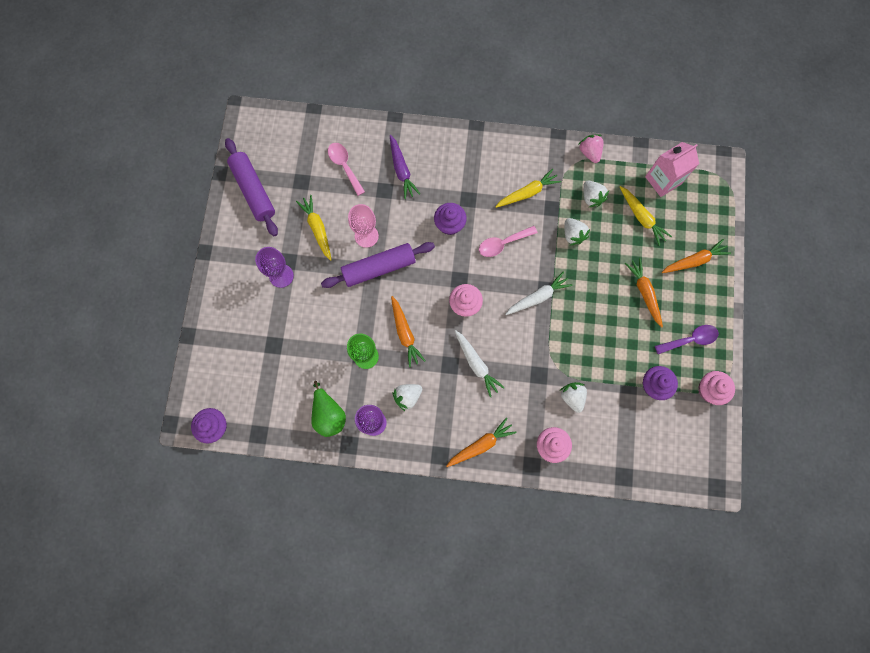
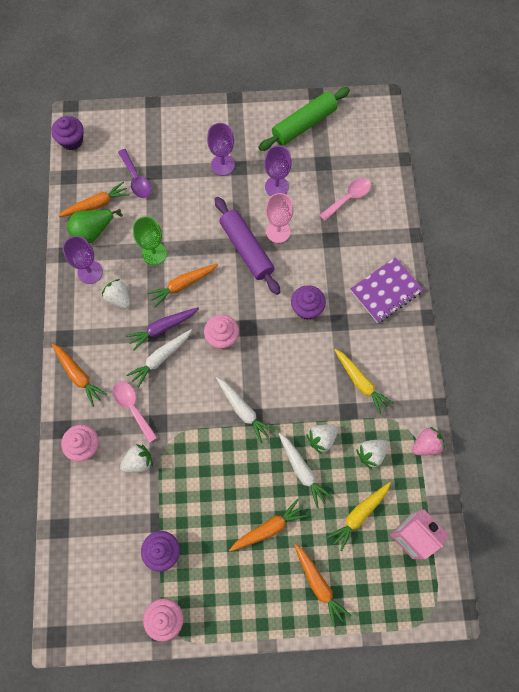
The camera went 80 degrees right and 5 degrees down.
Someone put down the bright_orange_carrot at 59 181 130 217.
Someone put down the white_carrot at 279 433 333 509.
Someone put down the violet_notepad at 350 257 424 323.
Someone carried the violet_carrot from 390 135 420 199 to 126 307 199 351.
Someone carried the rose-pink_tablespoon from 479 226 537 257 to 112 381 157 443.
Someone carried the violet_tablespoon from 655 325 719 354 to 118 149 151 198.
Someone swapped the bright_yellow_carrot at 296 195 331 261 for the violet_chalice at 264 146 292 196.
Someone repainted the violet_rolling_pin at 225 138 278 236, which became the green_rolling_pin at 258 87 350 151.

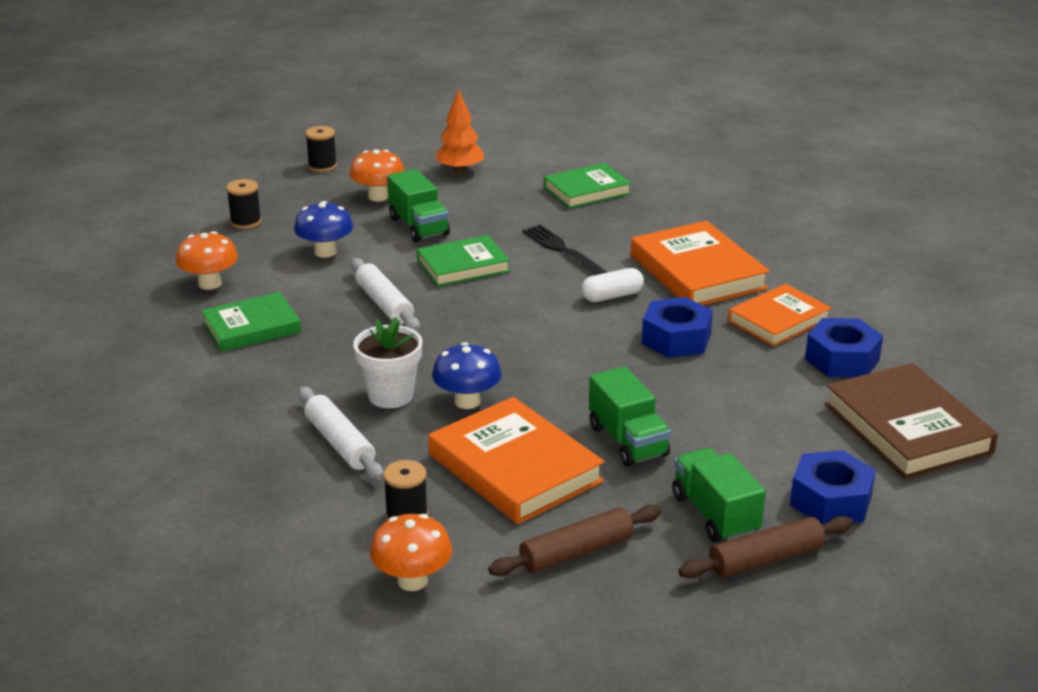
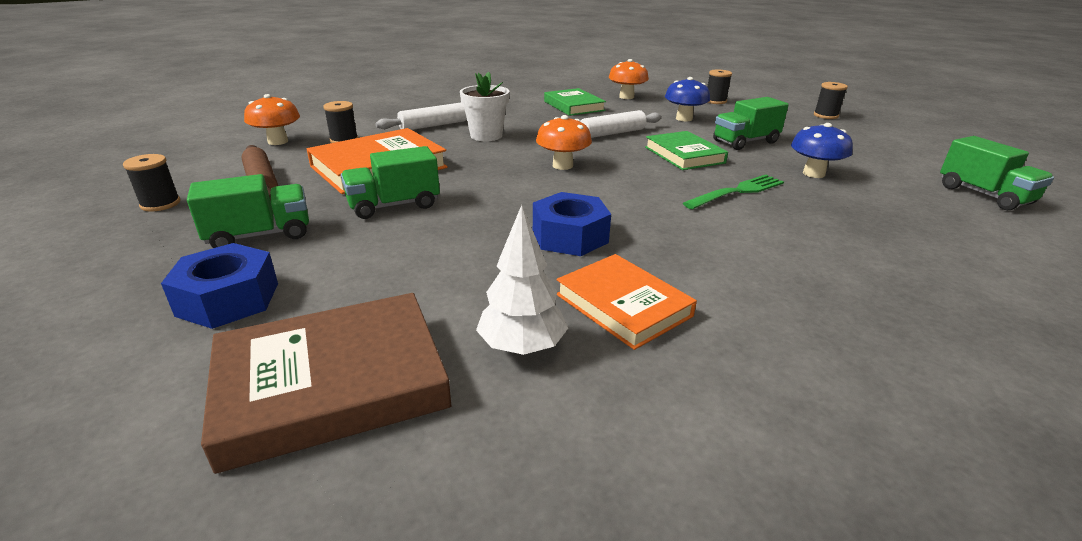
The camera went 90 degrees right and 0 degrees up.
Someone took away the bright_orange_toy_tree at 435 89 484 173.
Someone took away the green_hardcover at 544 163 631 209.
Someone took away the white_pill_shape at 581 268 644 302.
Someone took away the bright_orange_hardcover at 631 221 770 305.
Someone took away the dark_brown_rolling_pin at 679 516 853 579.
Someone put down the jet-black_reel_of_thread at 123 154 180 212.
Someone put down the green_truck at 940 136 1054 210.
Someone carried the bright_orange_fungus from 350 149 405 202 to 536 115 592 170.
Someone carried the cobalt_fungus from 432 342 502 409 to 791 123 853 178.
Someone swapped the cobalt_hexagon_nut at 805 318 883 378 for the white_toy_tree at 476 205 568 355.
Someone repainted the jet-black_table_fork at 522 225 608 275, which became the green_table_fork at 683 175 784 209.

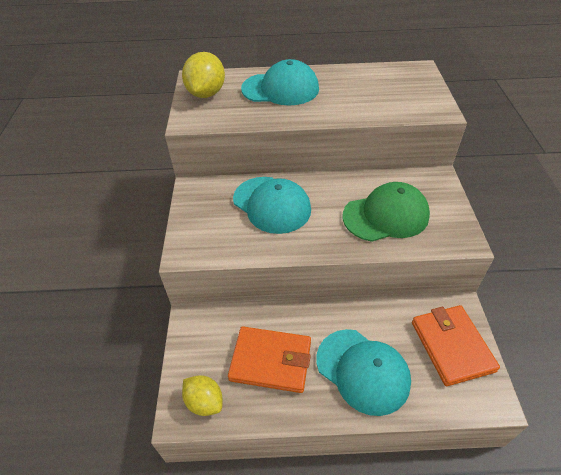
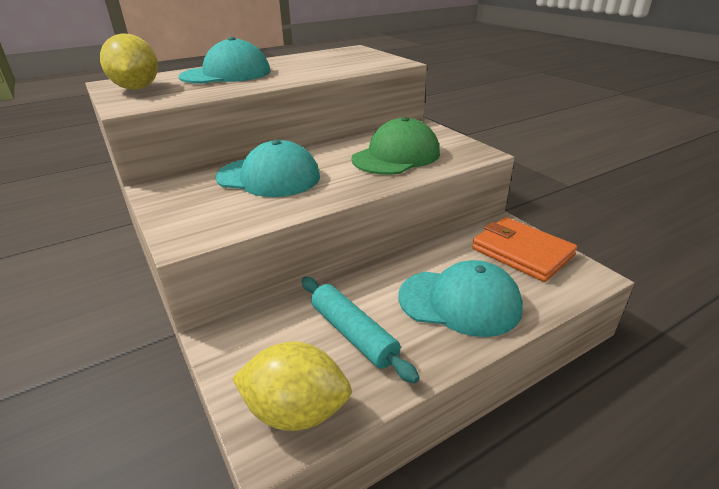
The camera went 30 degrees left and 15 degrees down.
Someone swapped the bright_orange_card_wallet at 228 326 311 393 for the turquoise_rolling_pin at 302 277 420 384.
Someone scaled the bright_yellow_lemon at 182 375 222 416 by 1.51.

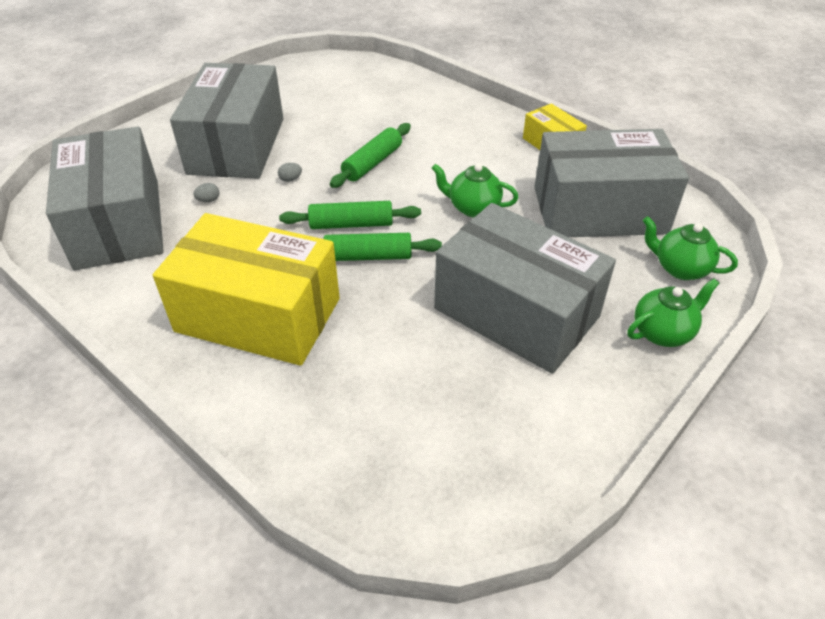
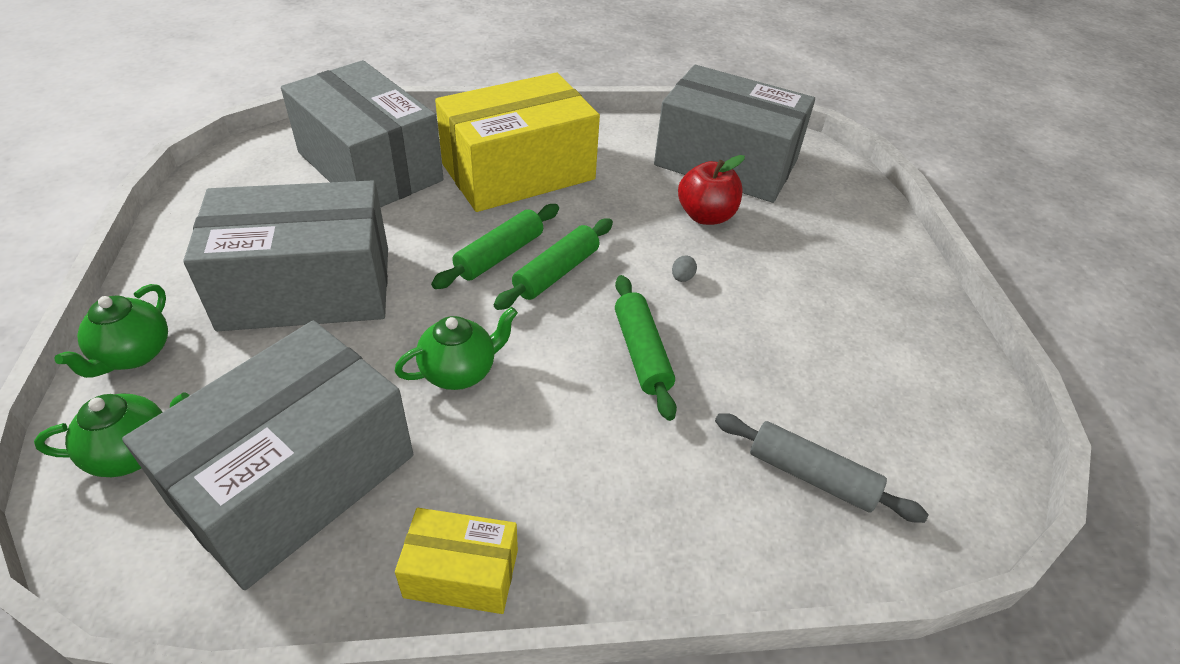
The camera went 130 degrees right and 0 degrees up.
Someone put down the gray_rolling_pin at 715 413 928 523.
Someone carried the gray_parcel from 170 63 284 179 to 281 60 443 208.
Someone swapped the gray_egg_shape at 193 183 219 202 for the scarlet_apple at 678 155 745 225.

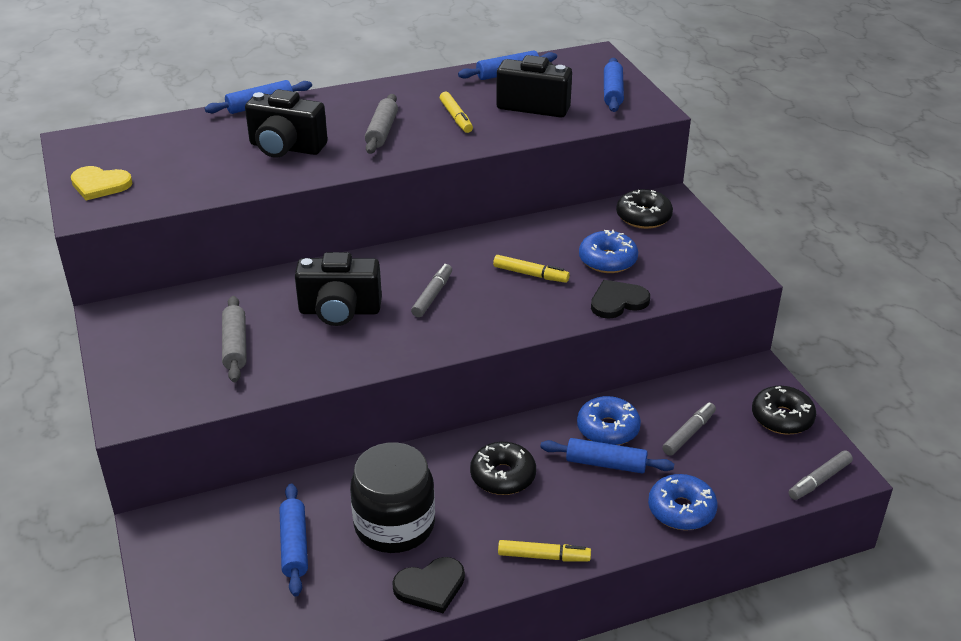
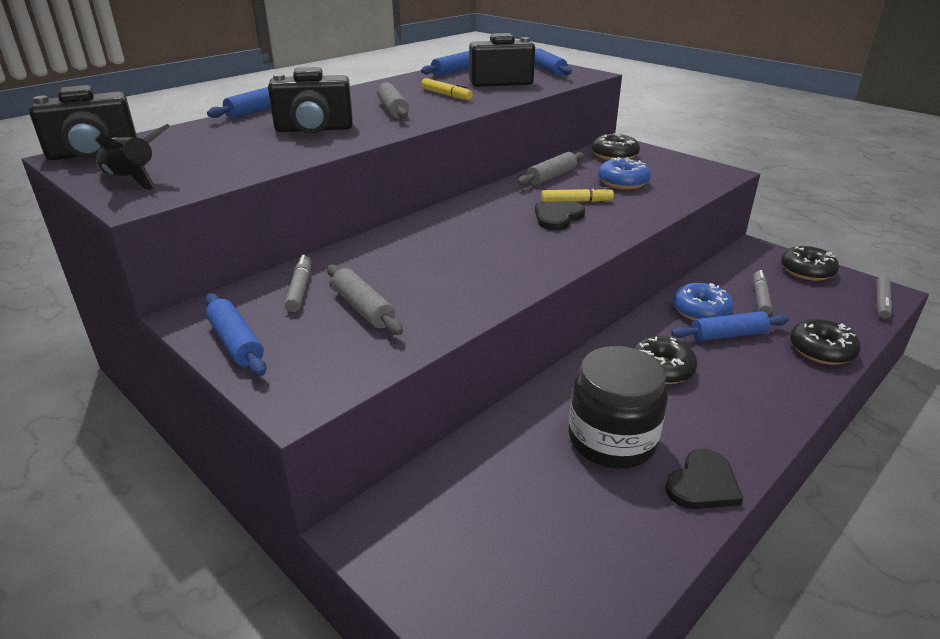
The camera went 25 degrees left and 5 degrees down.
Someone took away the bright_yellow_felt_pen at 498 540 591 561.
Someone put down the gray_rolling_pin at 518 152 584 185.
Someone carried the cobalt_rolling_pin from 279 484 308 596 to 205 293 267 376.
Someone carried the jet-black_photo_camera from 295 252 382 326 to 29 85 137 160.
Someone carried the gray_felt_pen from 411 264 452 317 to 285 255 311 312.
Someone carried the jet-black_love_heart from 591 280 650 319 to 535 201 585 230.
Someone swapped the bright_yellow_love_heart at 71 166 132 201 for the jet-black_spaceship at 95 124 170 190.
Someone repainted the cobalt_donut at 648 474 718 530, which became the jet-black_donut at 790 319 861 365.

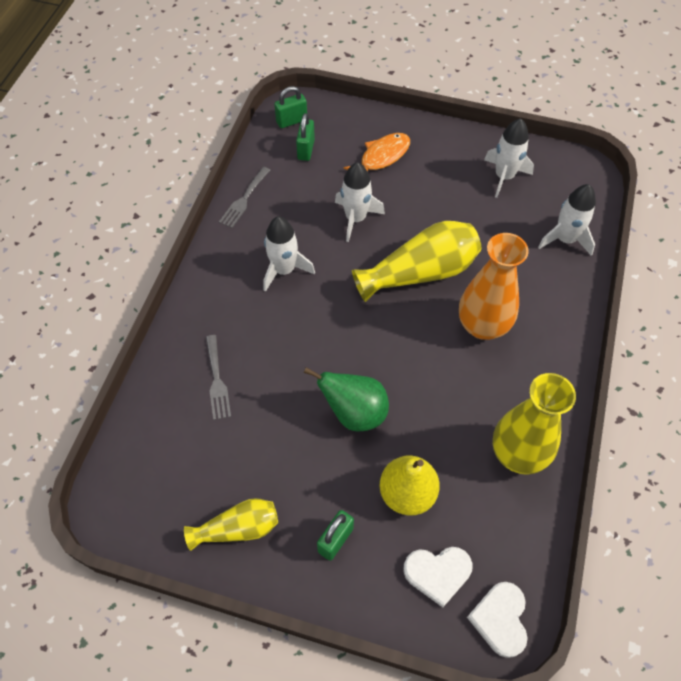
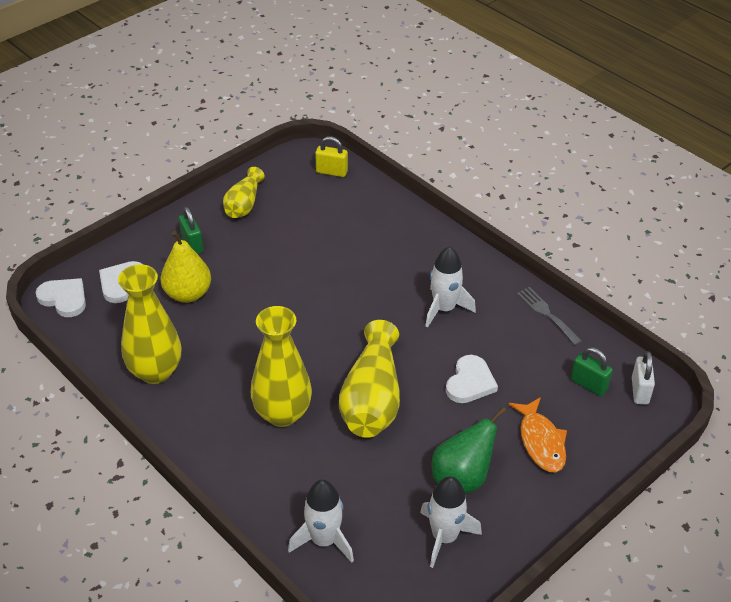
The camera went 120 degrees right and 15 degrees down.
Someone took away the gray_table_fork at 206 335 231 420.
Someone put down the bright_yellow_padlock at 315 136 348 177.
Someone carried the green_toy_pear from 304 367 389 432 to 432 407 506 494.
Someone swapped the white_spaceship at 335 162 385 242 for the white_love_heart at 446 355 498 403.
Someone repainted the green_padlock at 274 86 307 128, which became the white_padlock at 632 351 655 405.
Someone repainted the bright_orange_tall_vase at 459 233 529 340, which became the bright_yellow_tall_vase at 251 306 312 427.

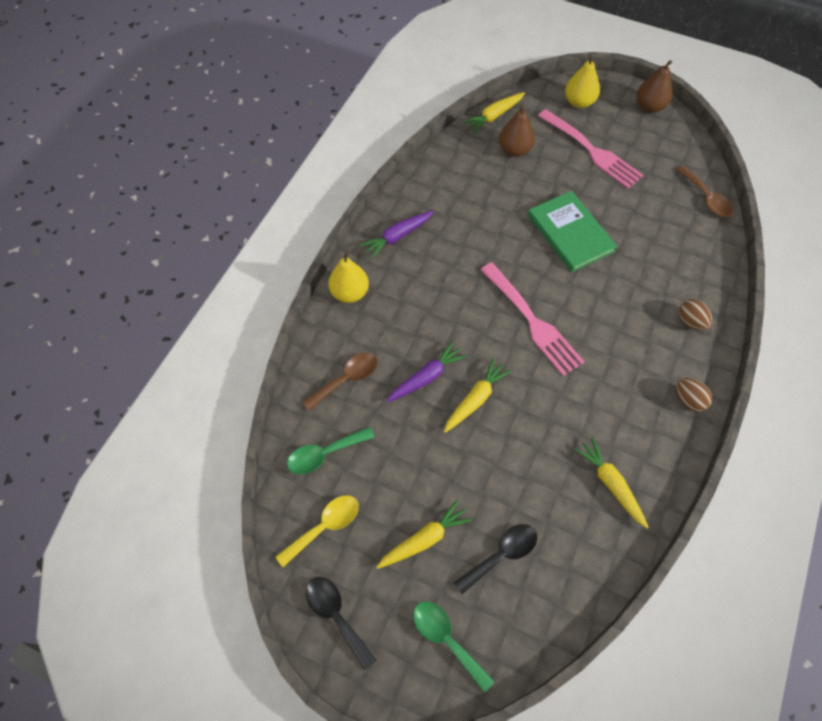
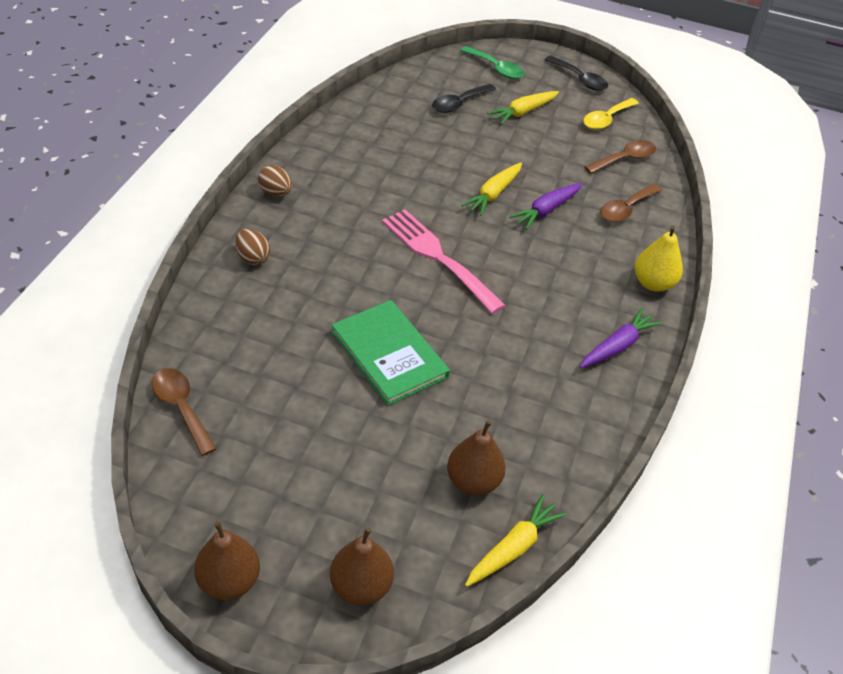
The camera went 170 degrees right and 15 degrees down.
Someone took away the rose-pink_table_fork at 538 109 643 189.
Someone took away the bright_yellow_carrot at 574 437 649 528.
Someone repainted the green_tablespoon at 287 427 375 474, which became the dark_brown_tablespoon at 584 140 656 174.
Someone repainted the bright_yellow_toy_pear at 565 55 600 108, which became the dark_brown_toy_pear at 330 528 394 605.

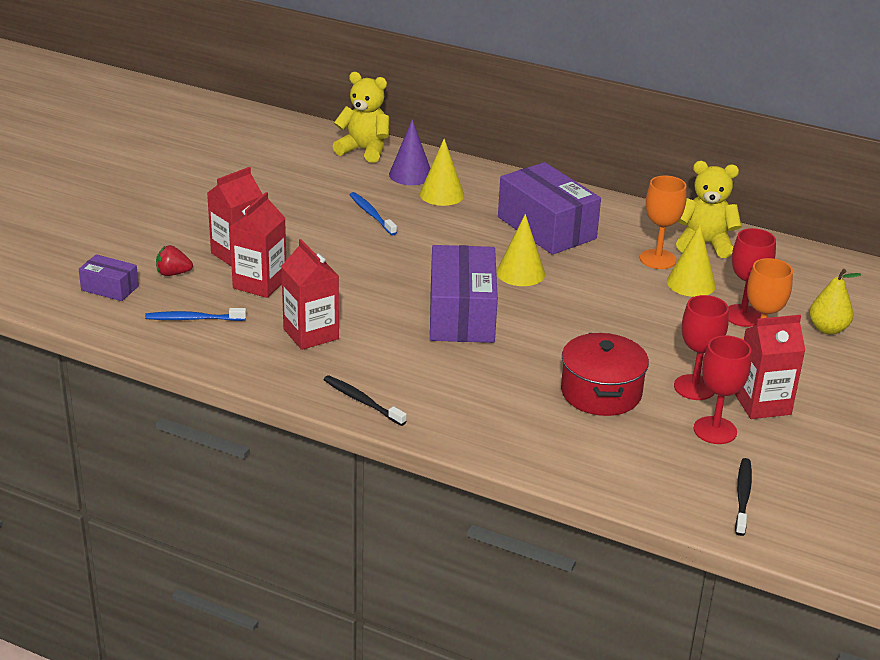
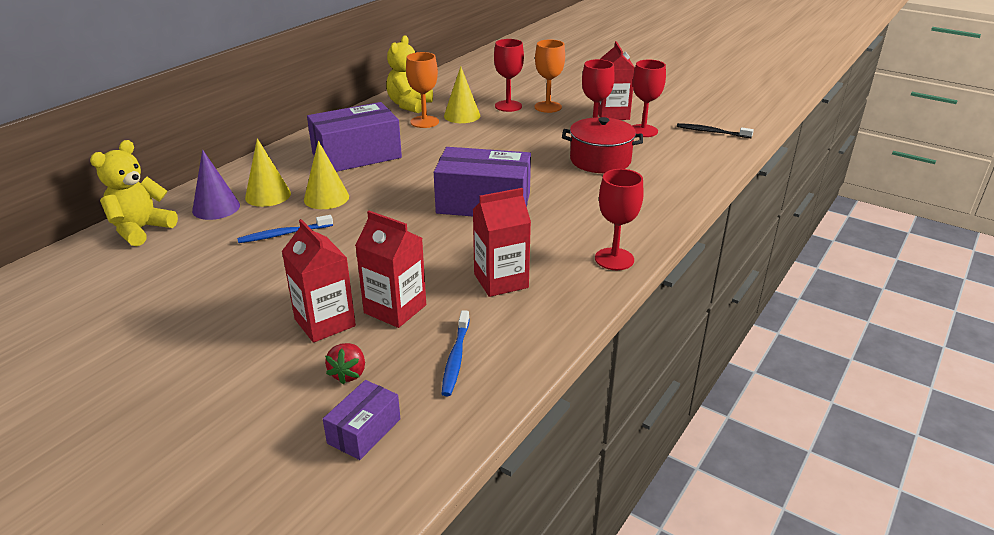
The camera went 80 degrees left and 0 degrees up.
Someone took away the bright_yellow_toy_pear at 809 269 861 334.
Someone carried the bright_yellow_cone_shape from 497 214 545 286 to 304 141 349 209.
Someone swapped the jet-black_tooth_brush at 324 375 407 426 for the scarlet_chalice at 595 169 643 270.

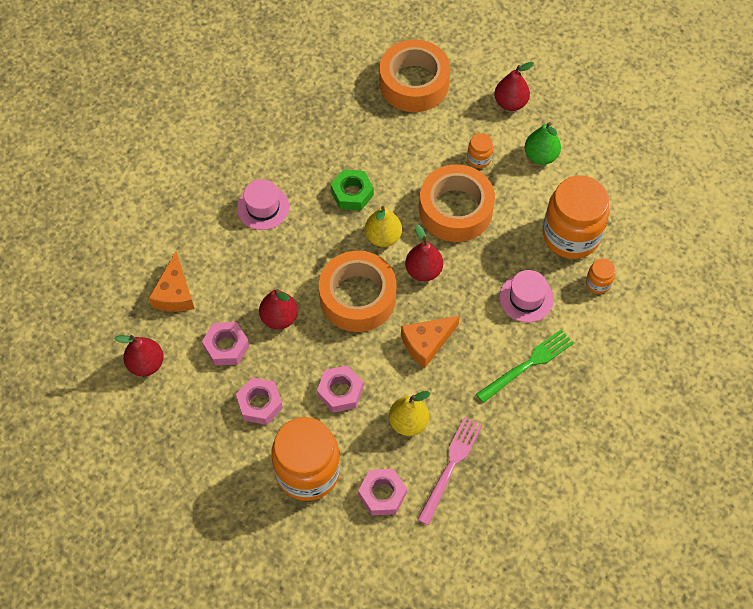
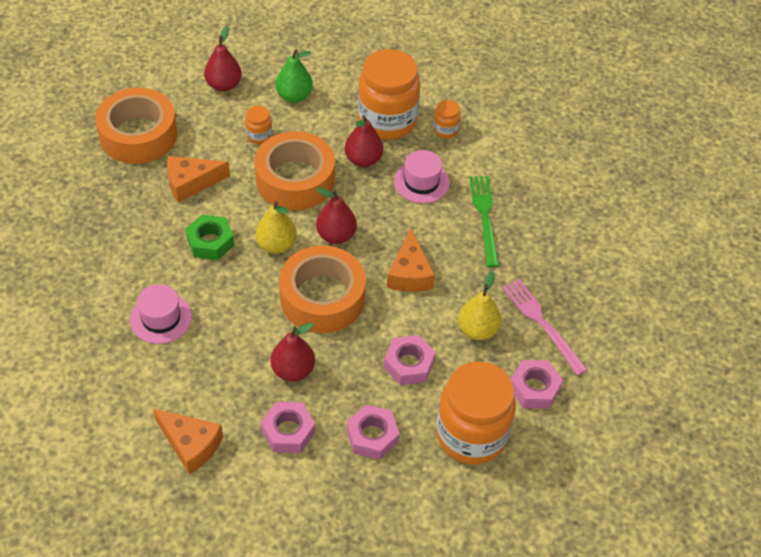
The camera went 60 degrees left and 10 degrees down.
Someone put down the bright_orange_piece_of_cheese at 167 156 230 203.
Someone carried the scarlet_toy_pear from 114 335 164 376 to 345 115 383 167.

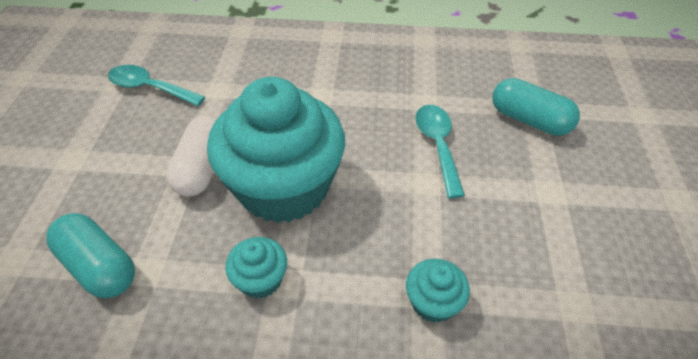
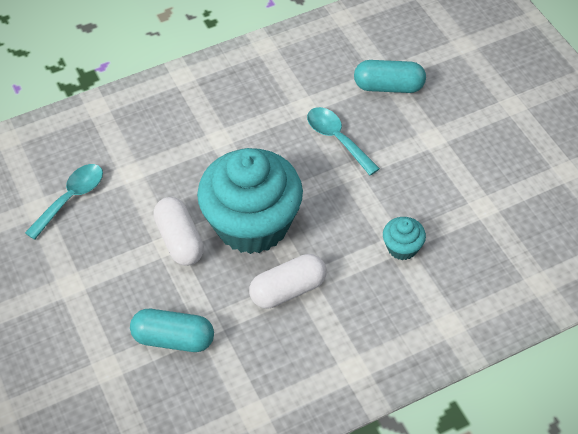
The camera went 30 degrees left and 5 degrees up.
Someone swapped the turquoise_muffin at 225 237 287 299 for the white_pill_shape at 249 254 327 309.
Someone rotated the turquoise_tablespoon at 108 65 205 106 by 135 degrees clockwise.

